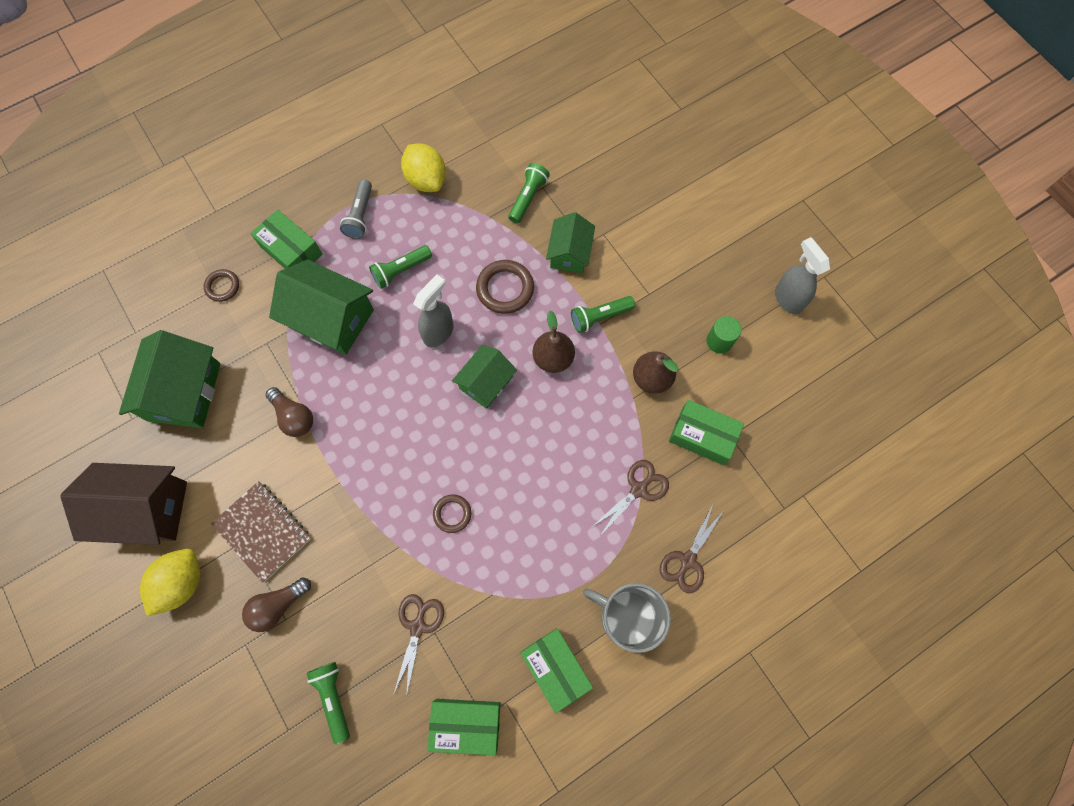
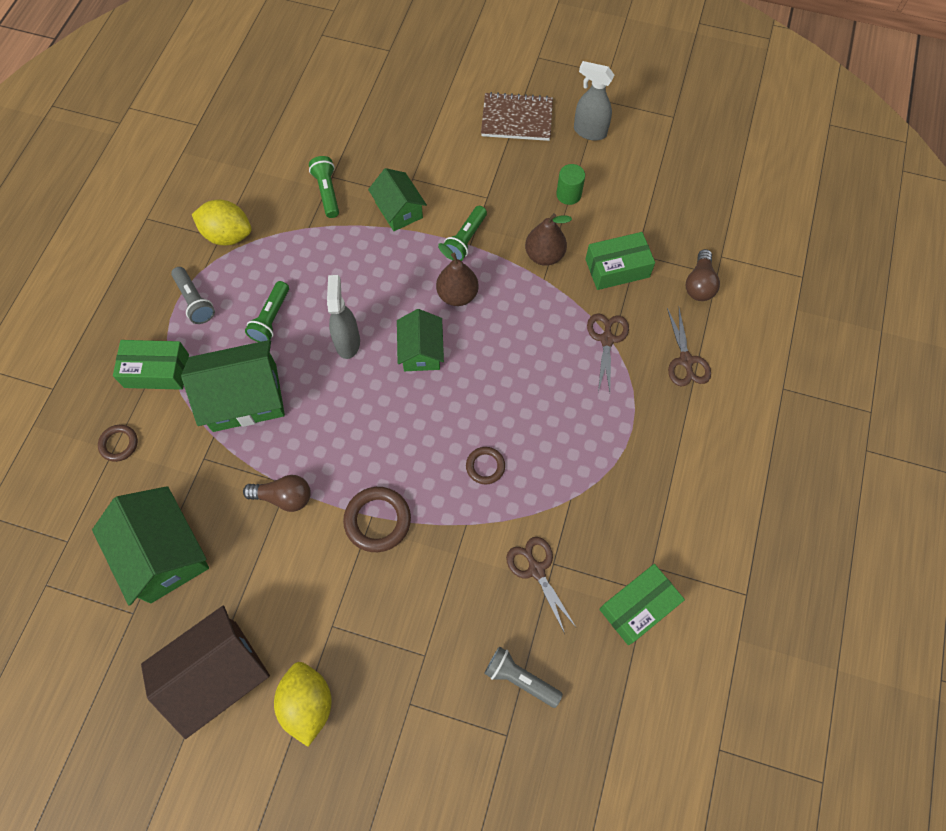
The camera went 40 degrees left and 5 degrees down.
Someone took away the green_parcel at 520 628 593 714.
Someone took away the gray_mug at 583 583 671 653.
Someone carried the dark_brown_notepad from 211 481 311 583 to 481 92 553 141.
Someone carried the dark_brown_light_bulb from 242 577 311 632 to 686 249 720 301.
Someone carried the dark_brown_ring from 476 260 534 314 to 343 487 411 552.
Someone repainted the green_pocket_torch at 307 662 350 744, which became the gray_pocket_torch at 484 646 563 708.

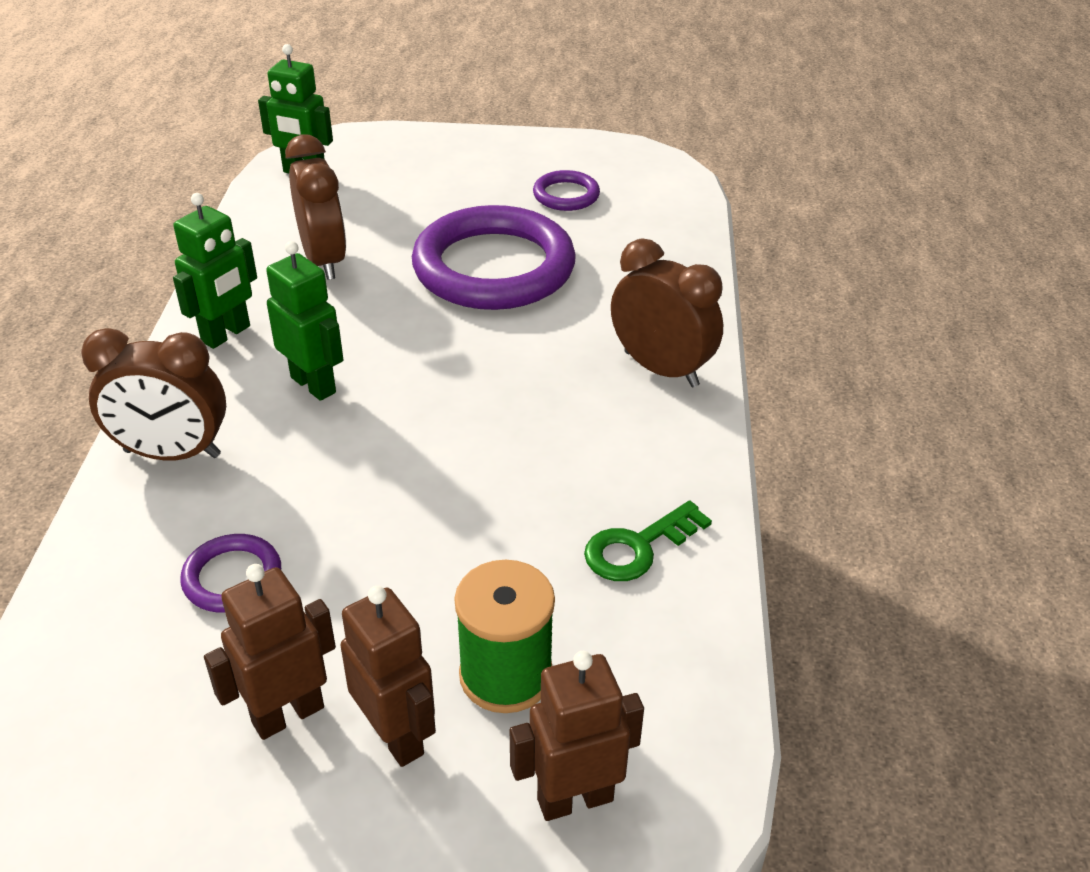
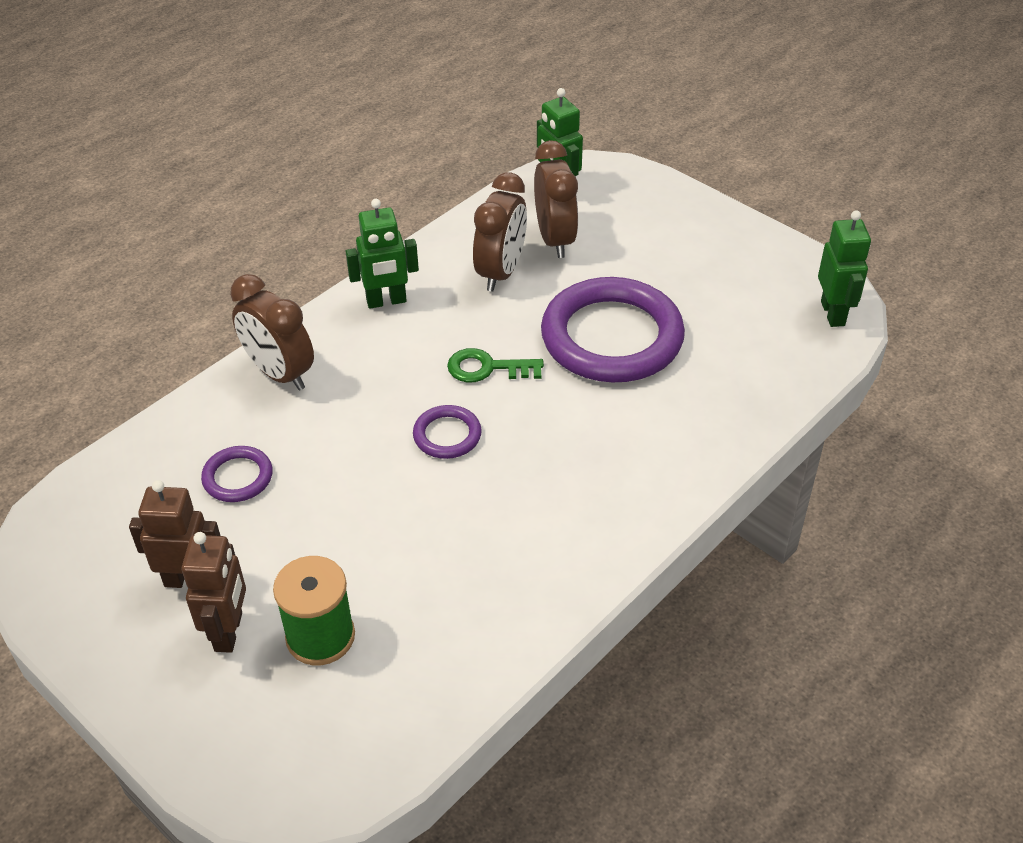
The camera went 40 degrees right and 5 degrees up.
Someone took away the dark_brown_robot_figure at 510 651 644 821.
Someone carried the green_robot_figure from 266 241 343 401 to 818 210 871 327.
Someone carried the violet_ring from 533 170 600 211 to 413 405 482 459.
Someone carried the green_latchkey from 584 501 712 581 to 447 348 544 382.
Someone carried the dark_brown_bedside_clock from 611 238 723 387 to 534 140 578 258.

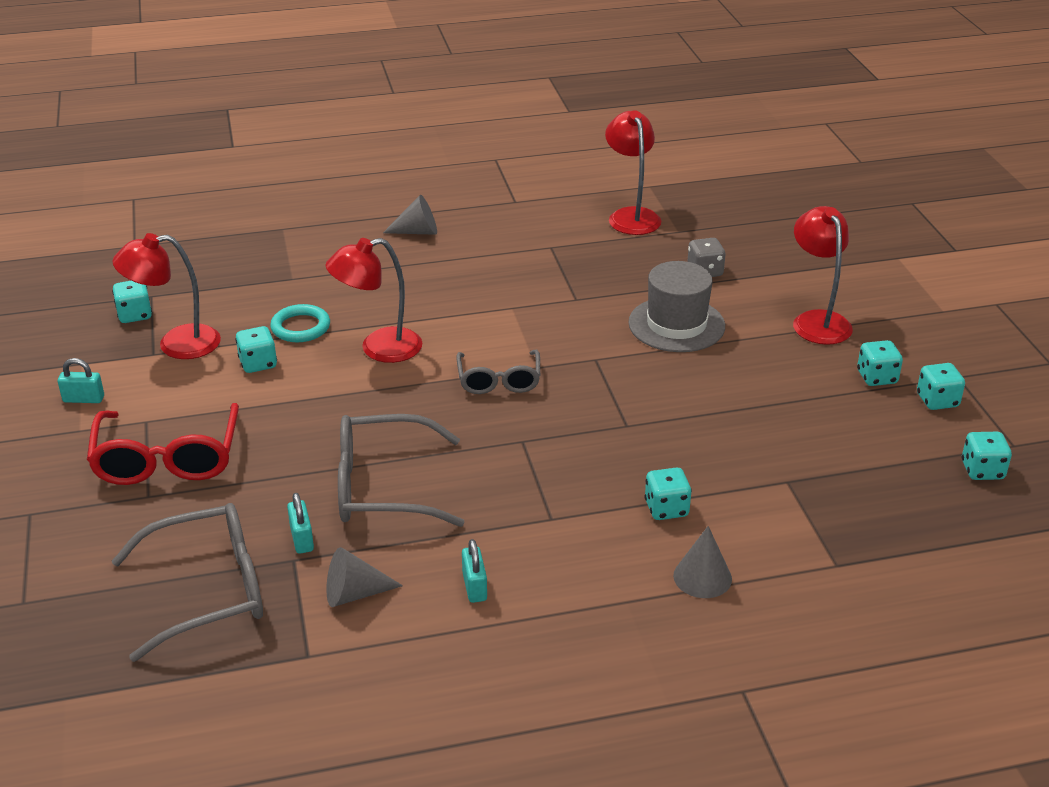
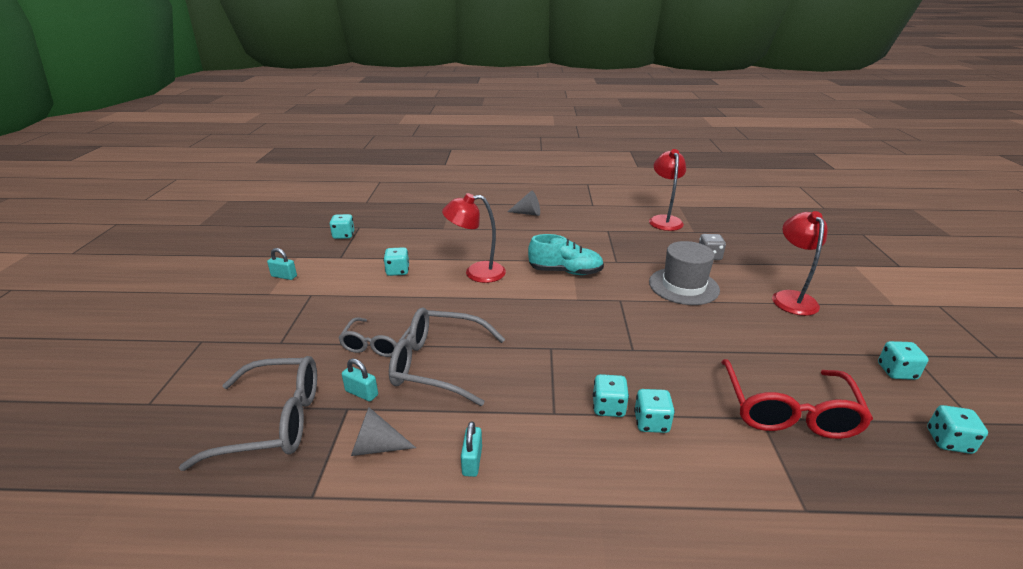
The camera went 15 degrees right and 5 degrees down.
Someone took away the scarlet_desk_lamp at 112 233 221 359.
Someone took away the turquoise_ring at 270 304 330 342.
Someone took away the gray_cone_shape at 673 526 732 598.
Someone put down the turquoise_shoe at 528 234 604 275.
Someone carried the scarlet_eyeglasses from 87 403 239 485 to 721 359 873 439.
Someone carried the gray_eyeglasses from 456 350 540 394 to 339 317 410 357.
Someone carried the turquoise_dice from 857 340 903 386 to 593 374 629 417.
Someone rotated the turquoise_padlock at 287 493 314 554 by 60 degrees counterclockwise.

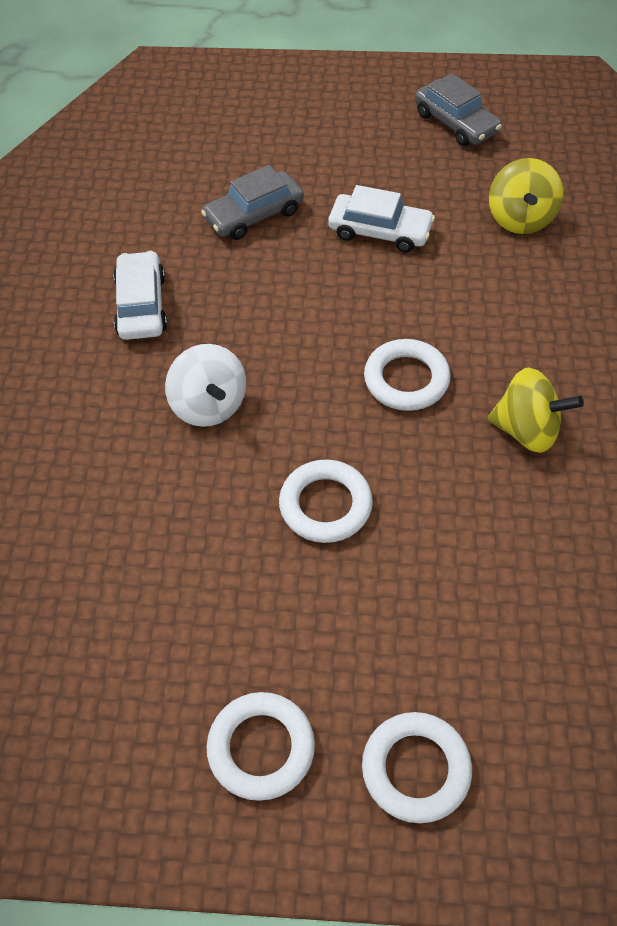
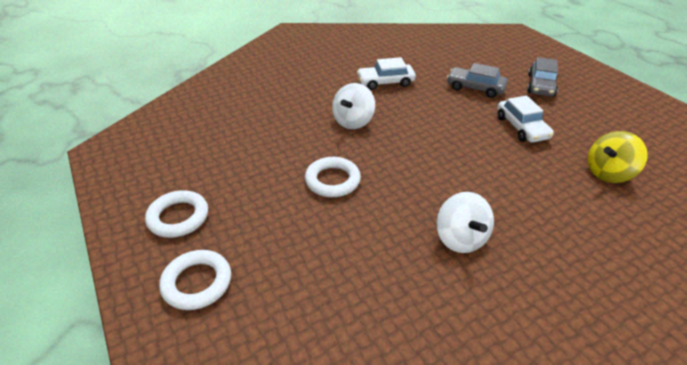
The camera went 55 degrees right and 15 degrees down.
Someone took away the white_ring at 364 339 451 411.
Someone carried the gray_car from 415 73 502 146 to 527 57 558 97.
Someone repainted the bright_yellow_whirligig at 487 368 584 453, which became the white_whirligig at 436 192 494 253.
Someone rotated the white_car at 113 251 167 340 by 150 degrees counterclockwise.

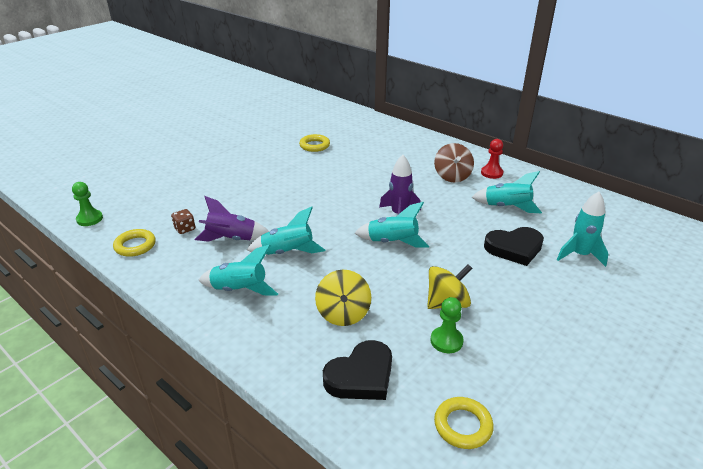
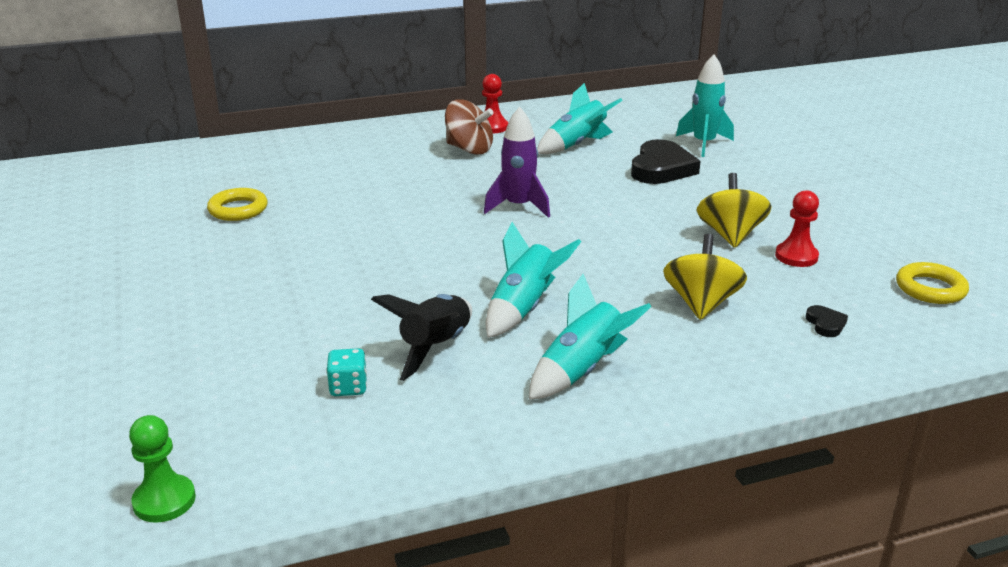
The camera went 60 degrees left and 5 degrees down.
Someone took away the bright_yellow_ring at 113 229 156 257.
Someone took away the turquoise_spaceship at 354 202 429 248.
Someone repainted the dark_brown_dice at 171 209 195 234, which became the turquoise_dice at 326 348 367 396.
Someone repainted the violet_spaceship at 195 196 269 242, which became the jet-black_spaceship at 371 294 472 381.
Someone repainted the green_game_pawn at 430 297 464 353, which became the scarlet_game_pawn at 775 190 819 267.
Someone rotated the bright_yellow_whirligig at 315 270 371 326 by 105 degrees counterclockwise.
Someone scaled the jet-black_love_heart at 323 340 392 400 by 0.44.

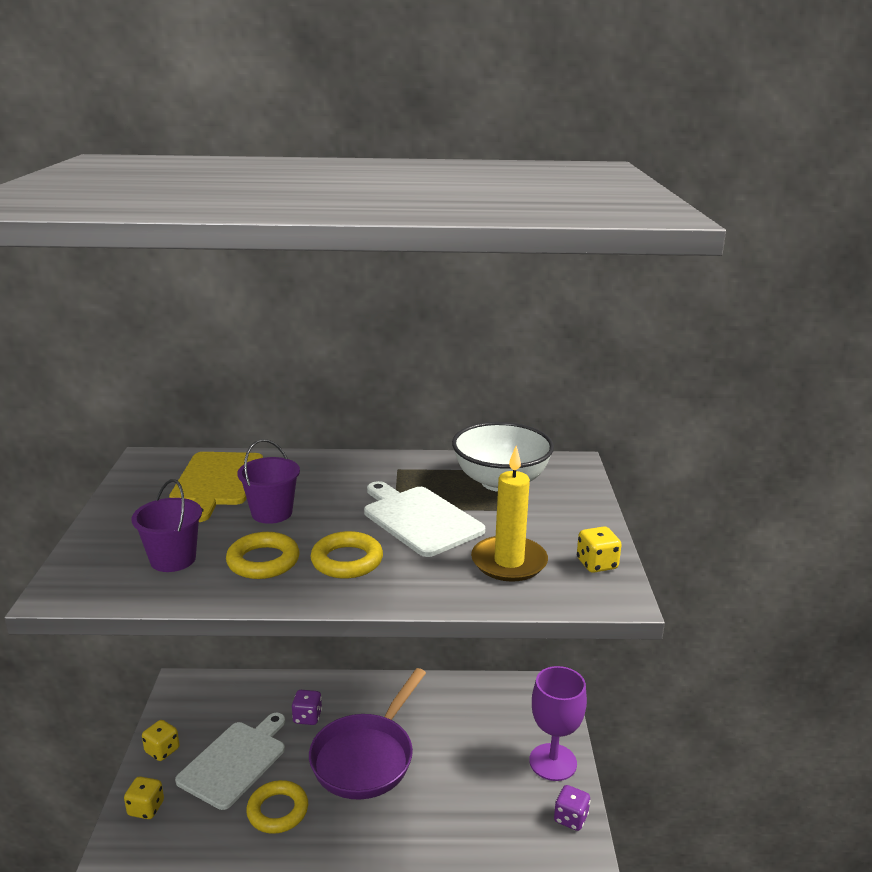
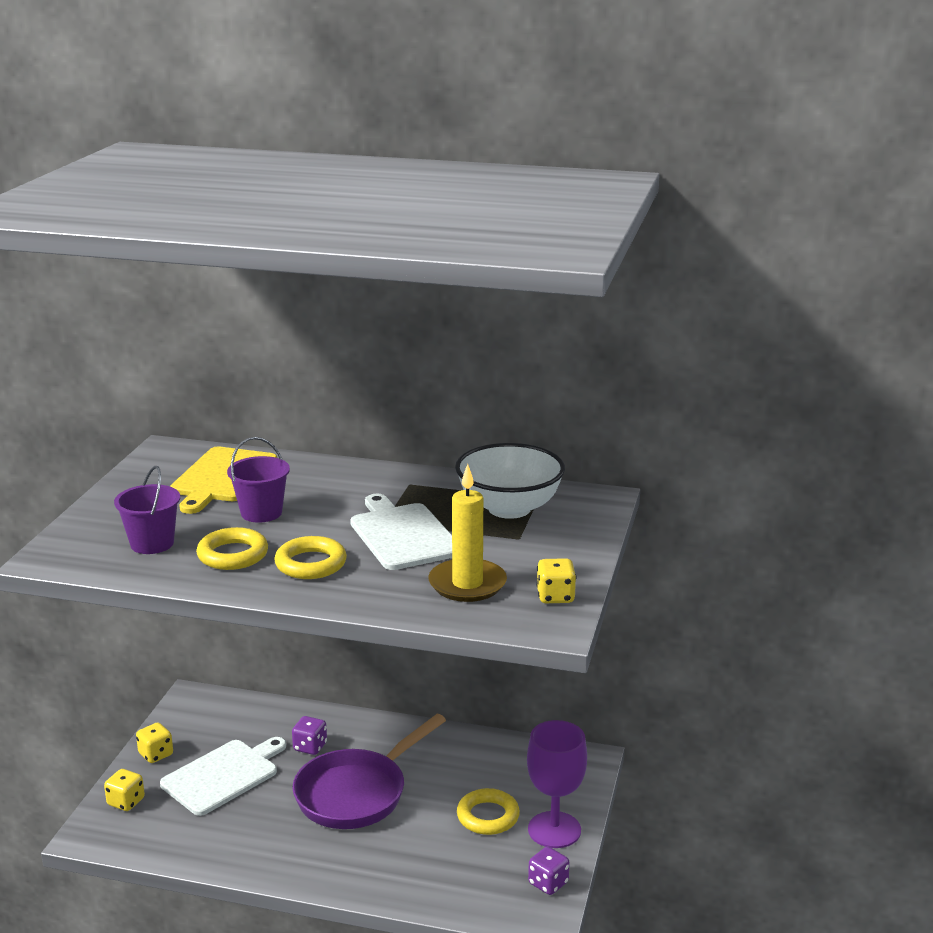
The camera went 15 degrees right and 0 degrees up.
Someone carried the bright_yellow_ring from 246 780 308 834 to 457 788 520 835.

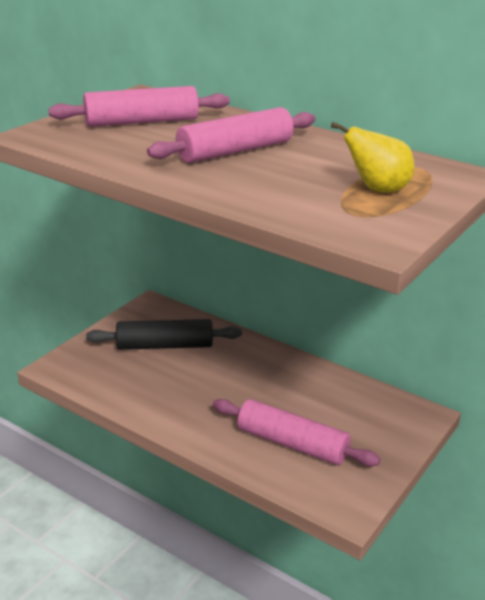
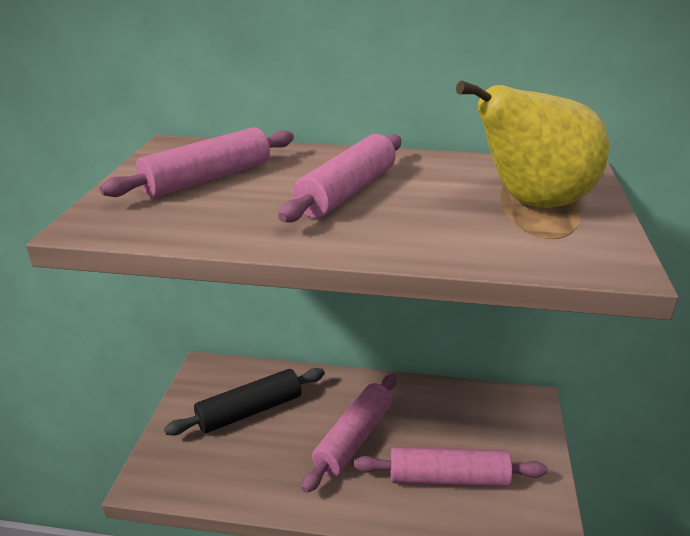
The camera went 25 degrees left and 0 degrees up.
Someone put down the rose-pink_rolling_pin at 302 374 397 493.
Someone scaled the bright_yellow_toy_pear at 331 122 414 193 by 1.79.

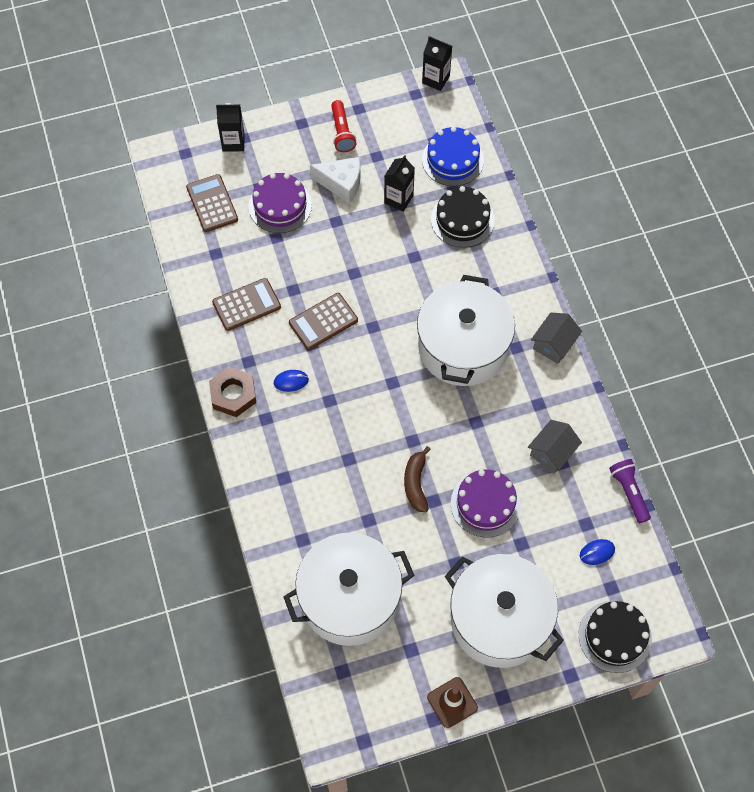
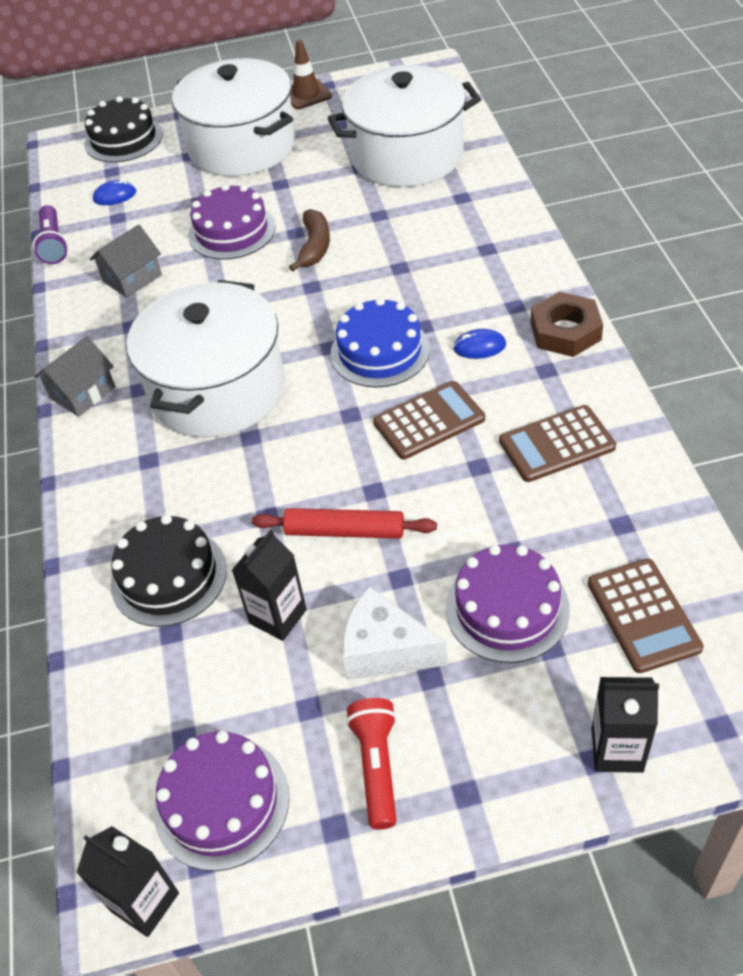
The camera went 170 degrees left and 15 degrees down.
Someone put down the violet_gateau at 154 731 290 871.
Someone put down the scarlet_rolling_pin at 252 508 437 539.
Someone carried the cobalt_gateau from 422 126 484 186 to 331 298 430 388.

